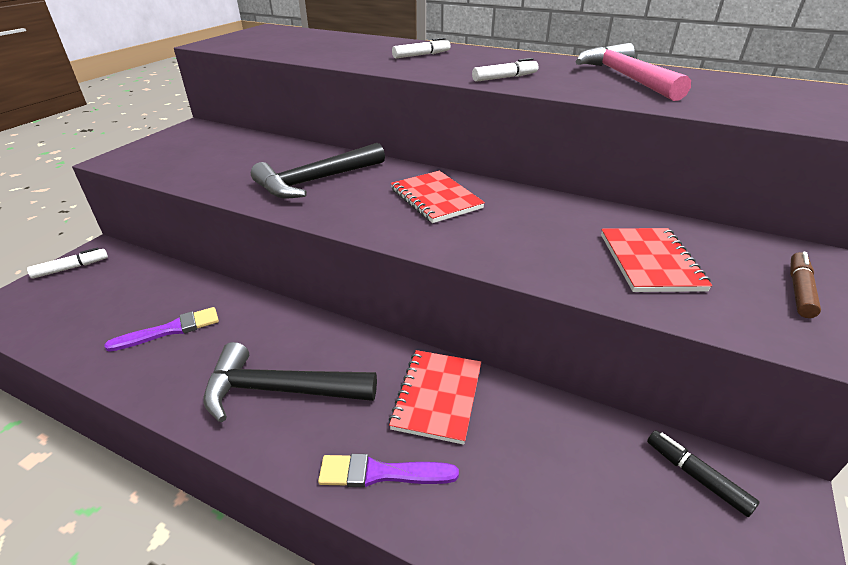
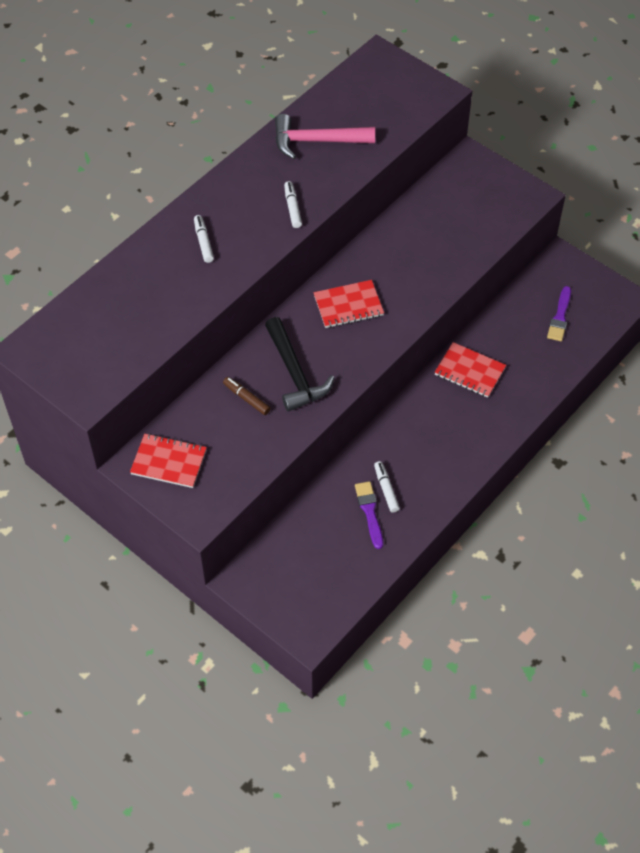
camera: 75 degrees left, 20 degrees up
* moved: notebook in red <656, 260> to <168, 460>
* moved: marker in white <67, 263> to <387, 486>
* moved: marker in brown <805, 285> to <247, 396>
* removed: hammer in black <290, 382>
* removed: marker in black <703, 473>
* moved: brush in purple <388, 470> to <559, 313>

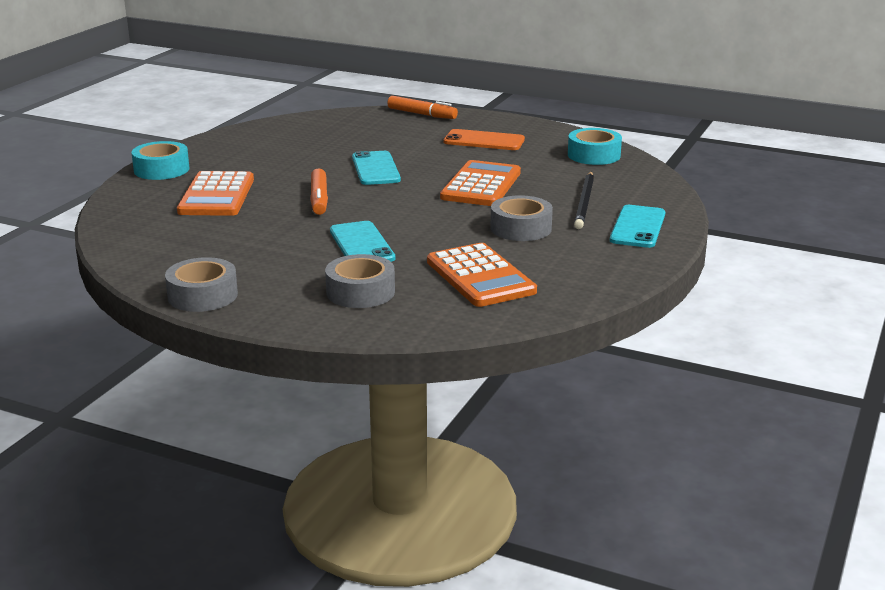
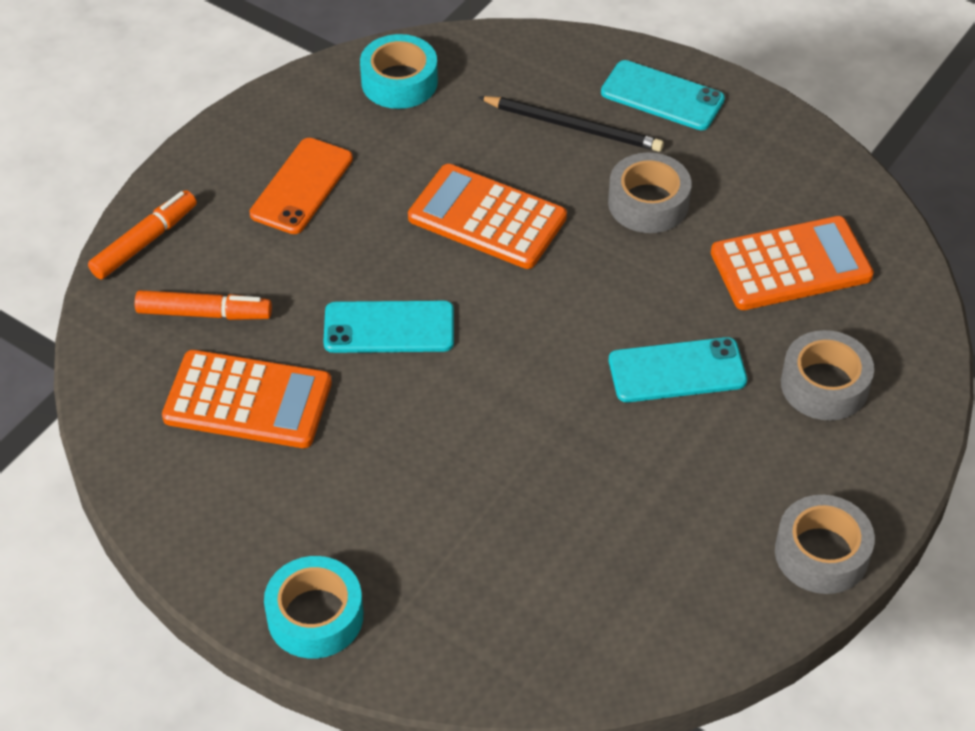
camera: 80 degrees left, 25 degrees up
* moved: marker in orange <319, 191> to <203, 305>
* moved: calculator in orange <215, 193> to <247, 399>

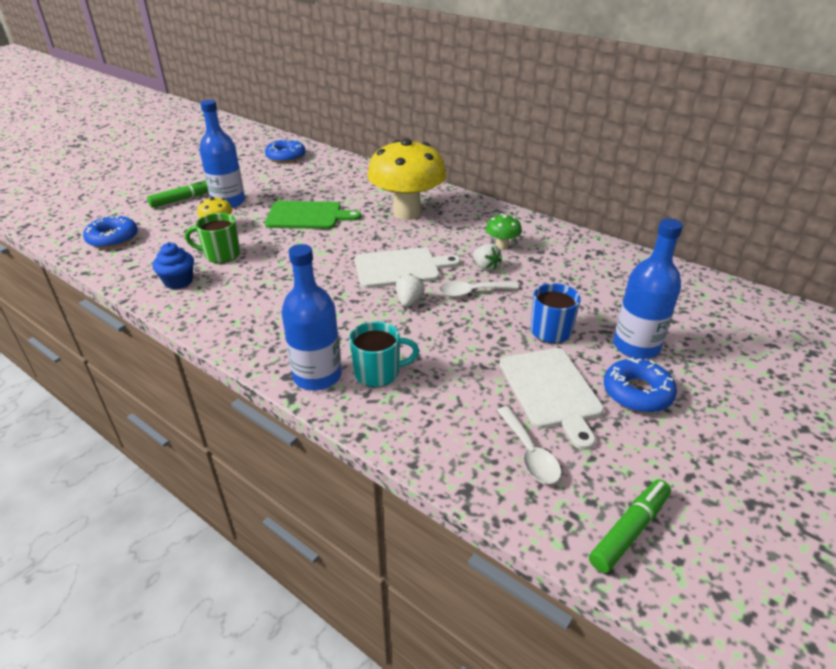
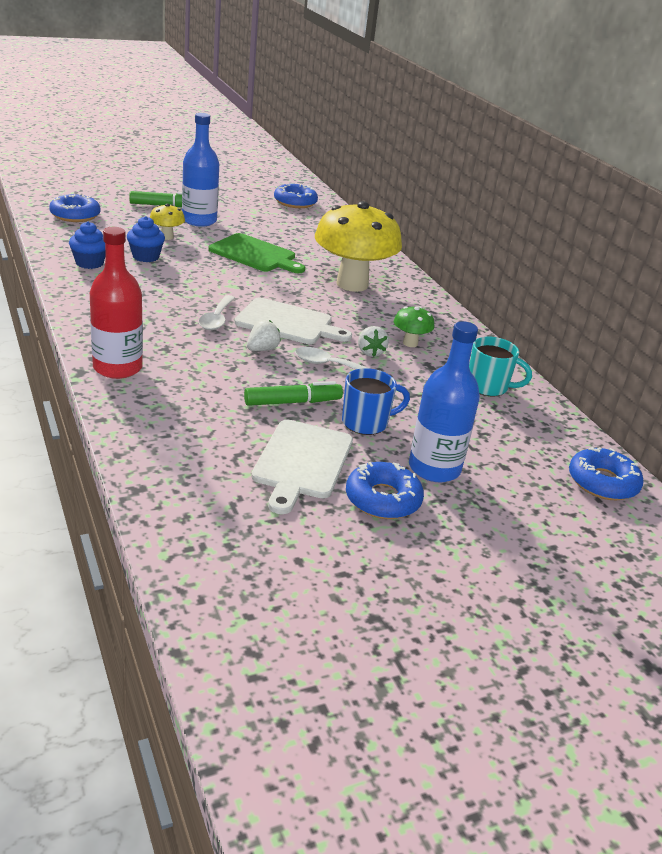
camera: 25 degrees right, 5 degrees down
* replaced: mug in green <212, 238> to cupcake in blue <146, 239>
* recoloured: bottle in blue <311, 317> to bottle in red <116, 303>
* moved: mug in turquoise <384, 354> to <500, 367>
* moved: spoon in white <529, 445> to <217, 312>
* moved: marker in green <630, 526> to <293, 393>
* added: donut in blue <606, 473>

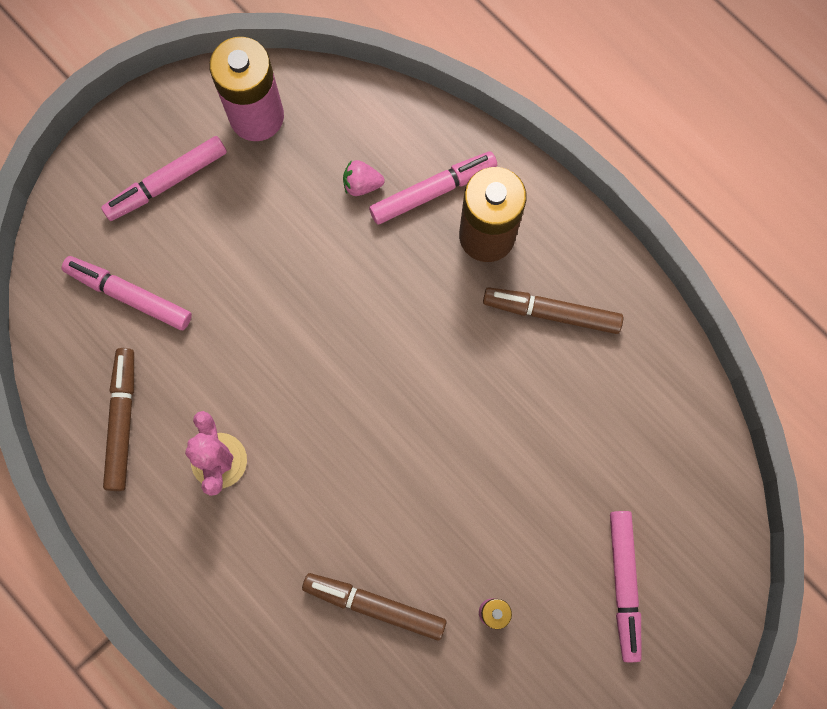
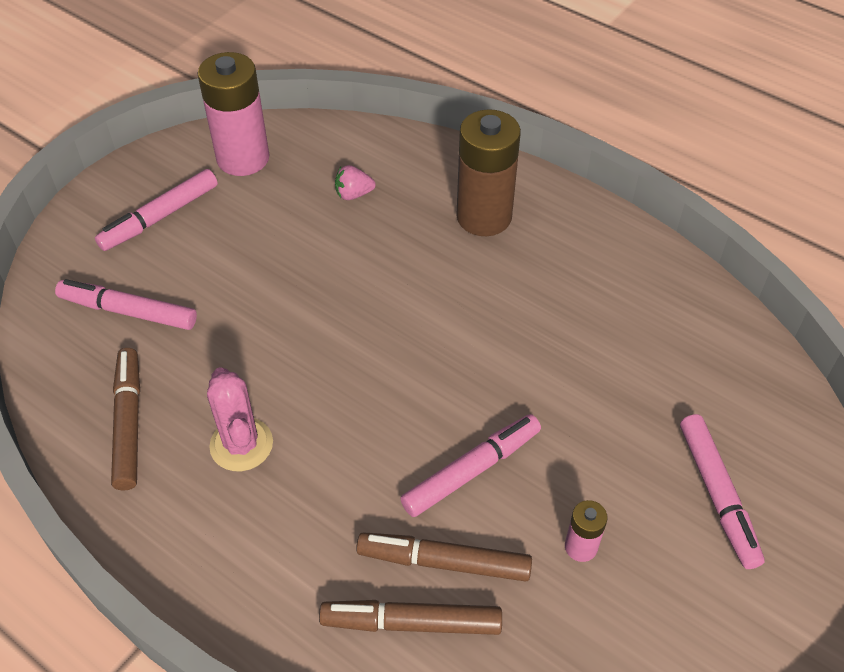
camera: 10 degrees left, 25 degrees down
* moved: marker in pink <433, 188> to <470, 465>
* moved: marker in brown <553, 310> to <410, 617>

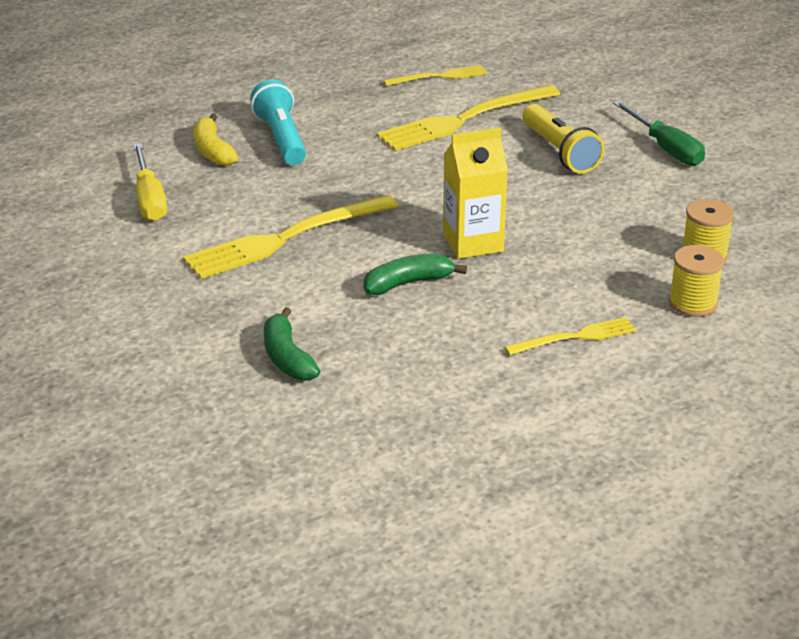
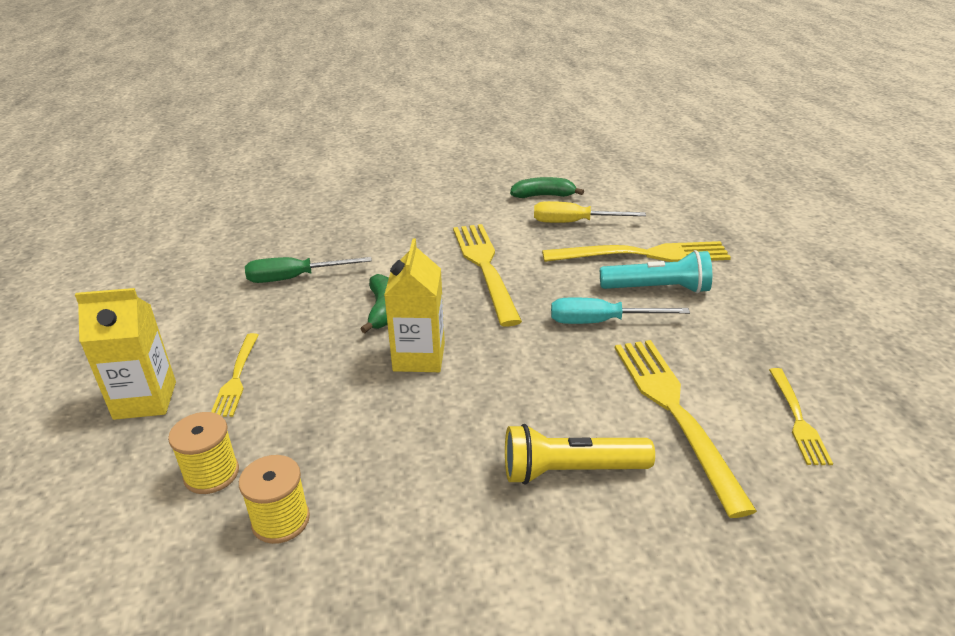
camera: 110 degrees right, 0 degrees up
* moved: screwdriver in green <659, 133> to <308, 270>
* replaced: banana in yellow <215, 140> to fork in yellow <636, 251>
* moved: banana in green <292, 344> to <547, 187>
* added: carton in yellow <125, 354>
* added: screwdriver in turquoise <620, 310>

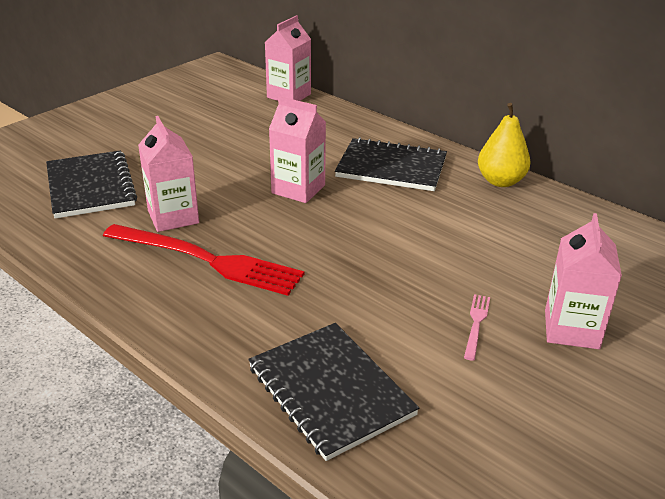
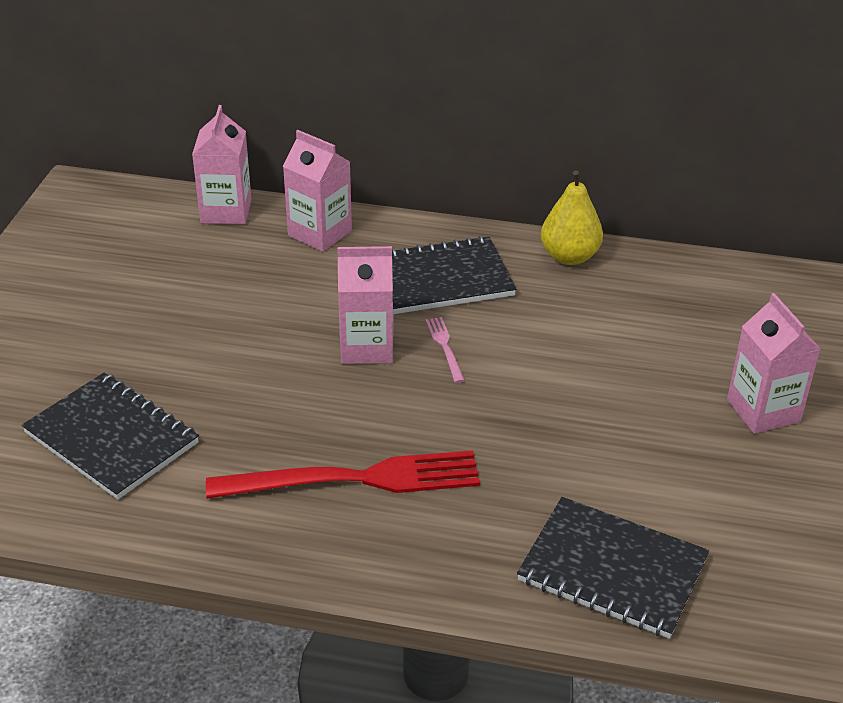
camera: 30 degrees left, 5 degrees up
* moved: carton in pink <168, 174> to <317, 191>
* moved: fork in pink <477, 327> to <445, 350>

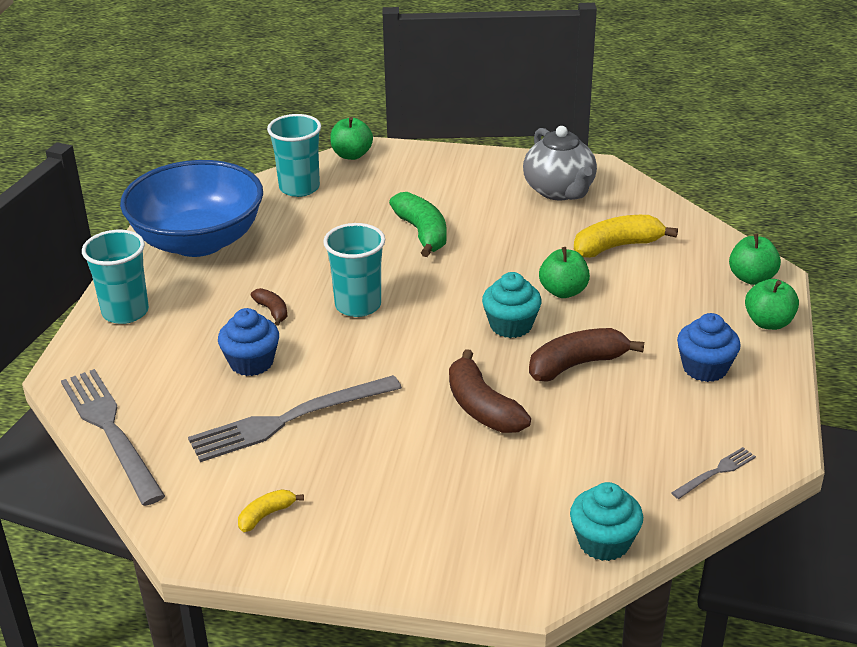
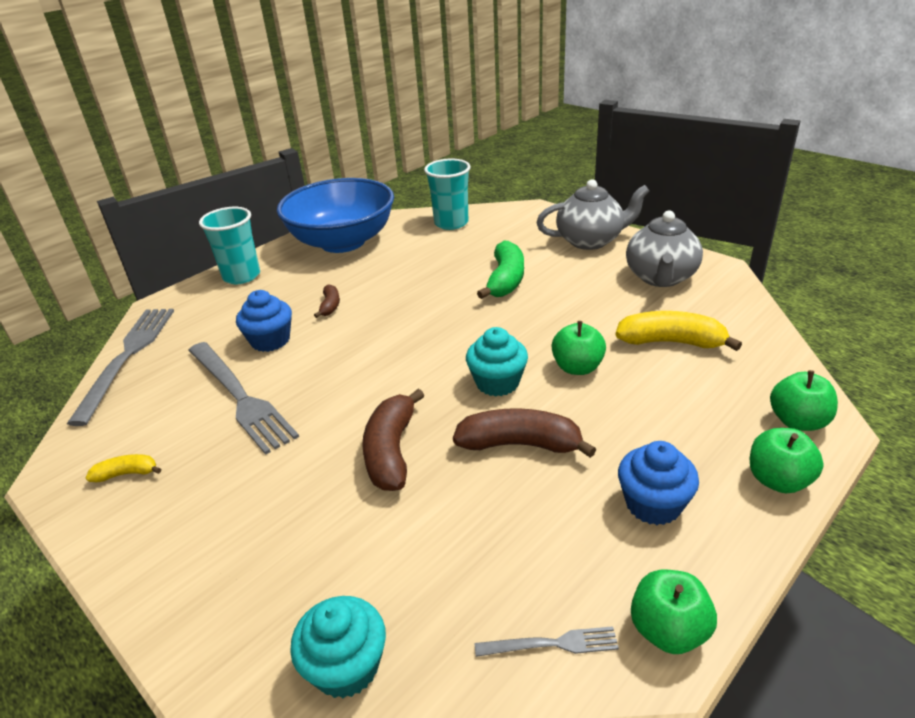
camera: 35 degrees right, 0 degrees up
* moved: apple in green <351, 138> to <674, 612>
* removed: cup in turquoise <354, 270>
* turned: fork in grey <295, 418> = <243, 398> 135 degrees counterclockwise
* added: teapot in grey <593, 214>

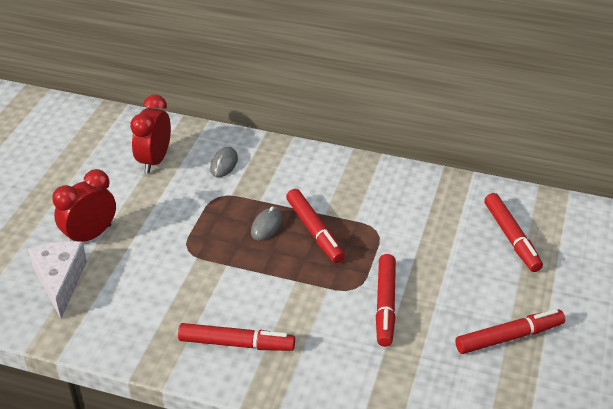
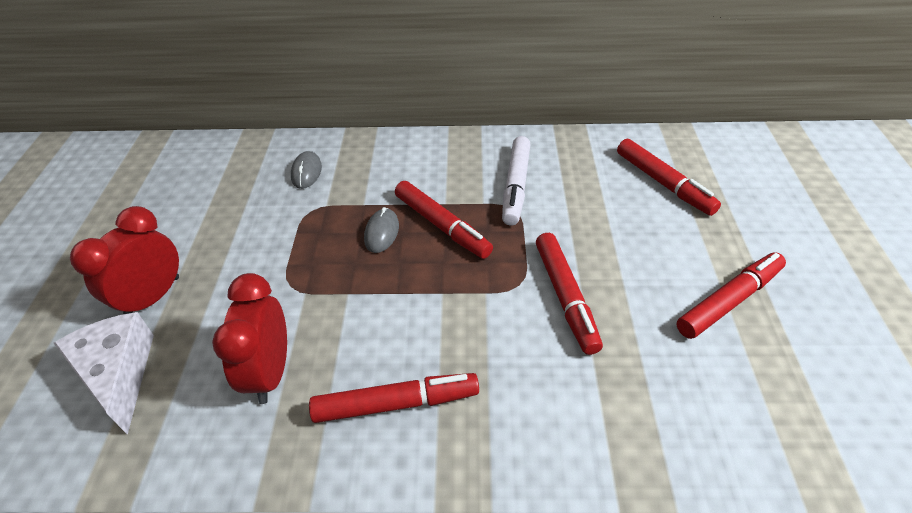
camera: 15 degrees left, 5 degrees up
* moved: clock in red <150, 134> to <249, 338>
* added: marker in white <516, 181>

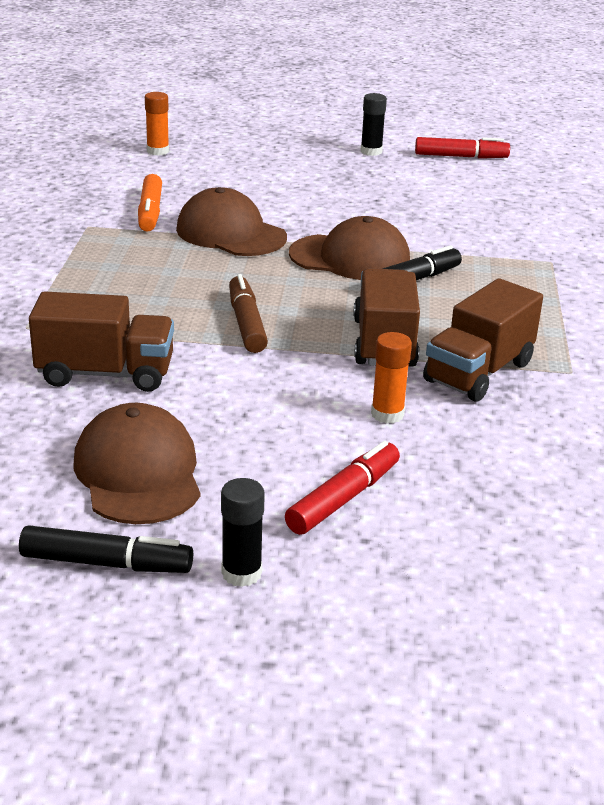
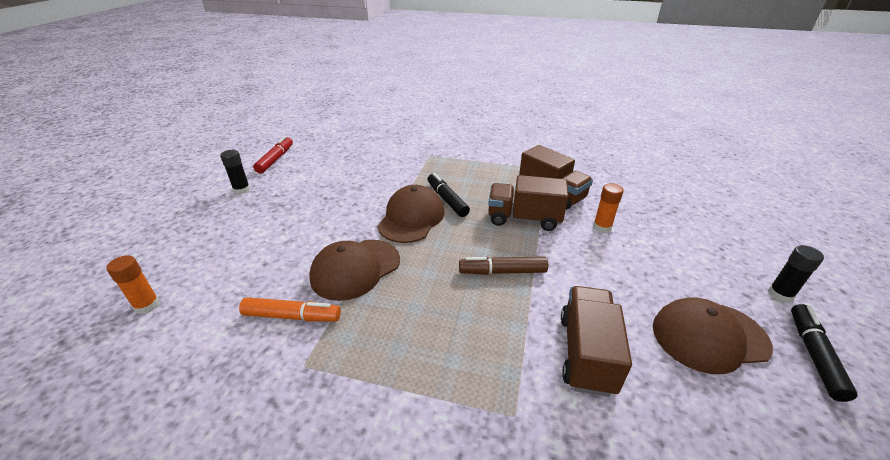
camera: 80 degrees left, 5 degrees up
* removed: marker in red <342, 488>

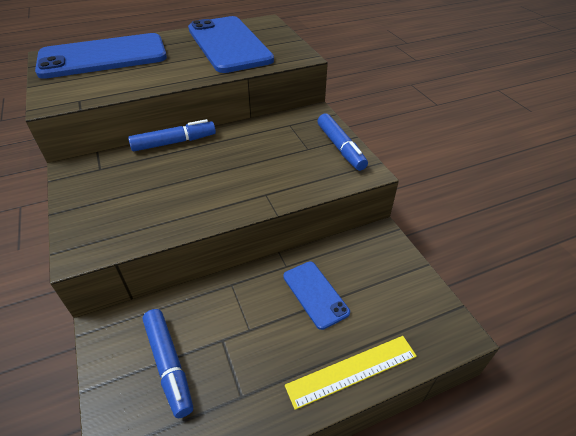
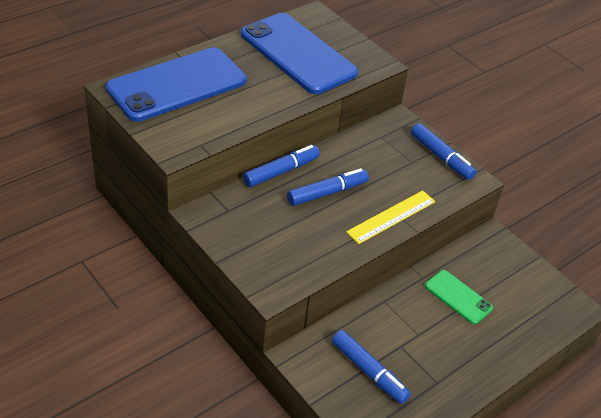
camera: 20 degrees left, 0 degrees up
* recoloured: phone in blue <316, 296> to phone in green <459, 297>
* moved: ruler in yellow <351, 373> to <390, 217>
* added: marker in blue <328, 187>

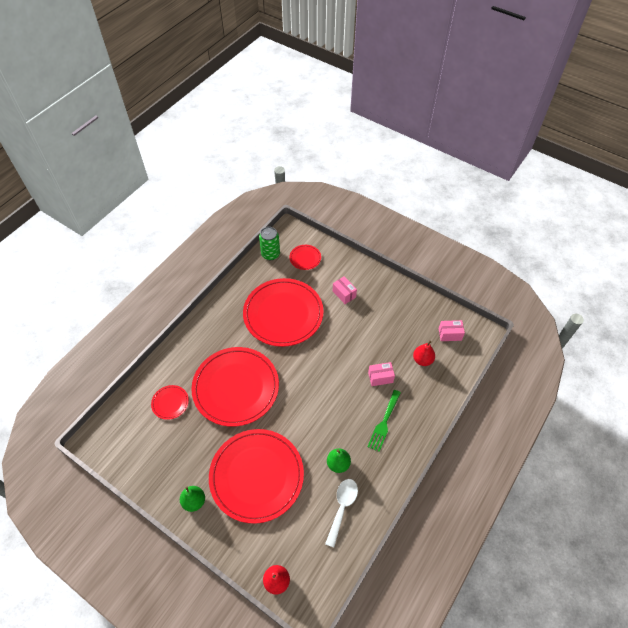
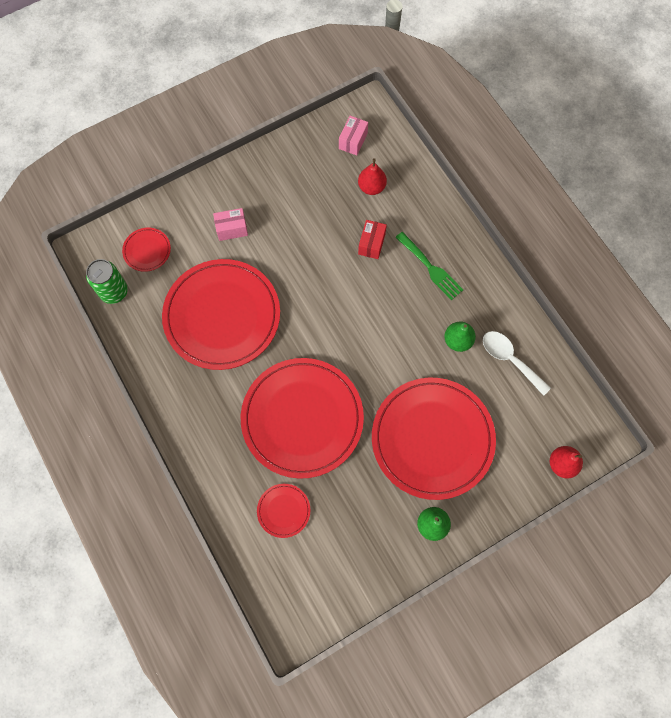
camera: 65 degrees left, 15 degrees up
* recoloured: box in pink <381, 374> to box in red <372, 239>

